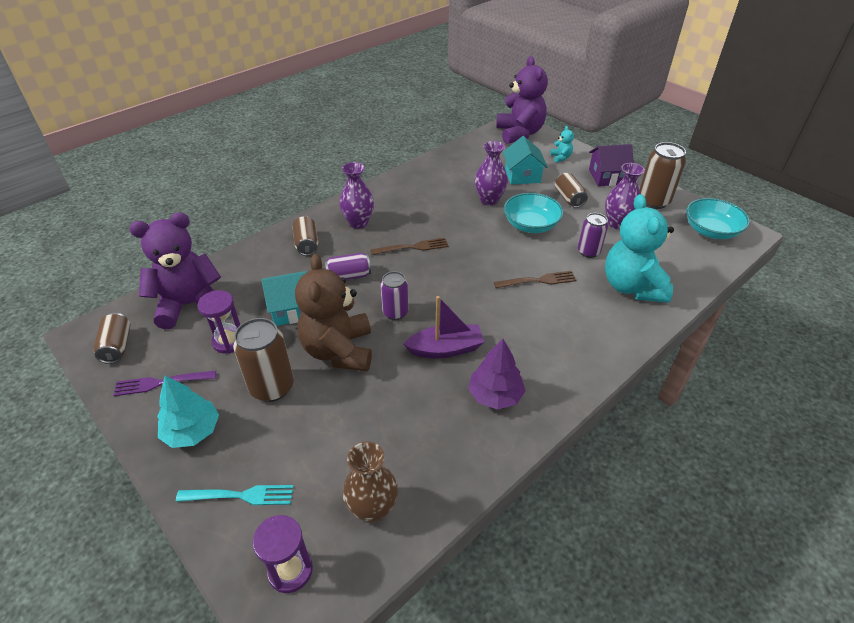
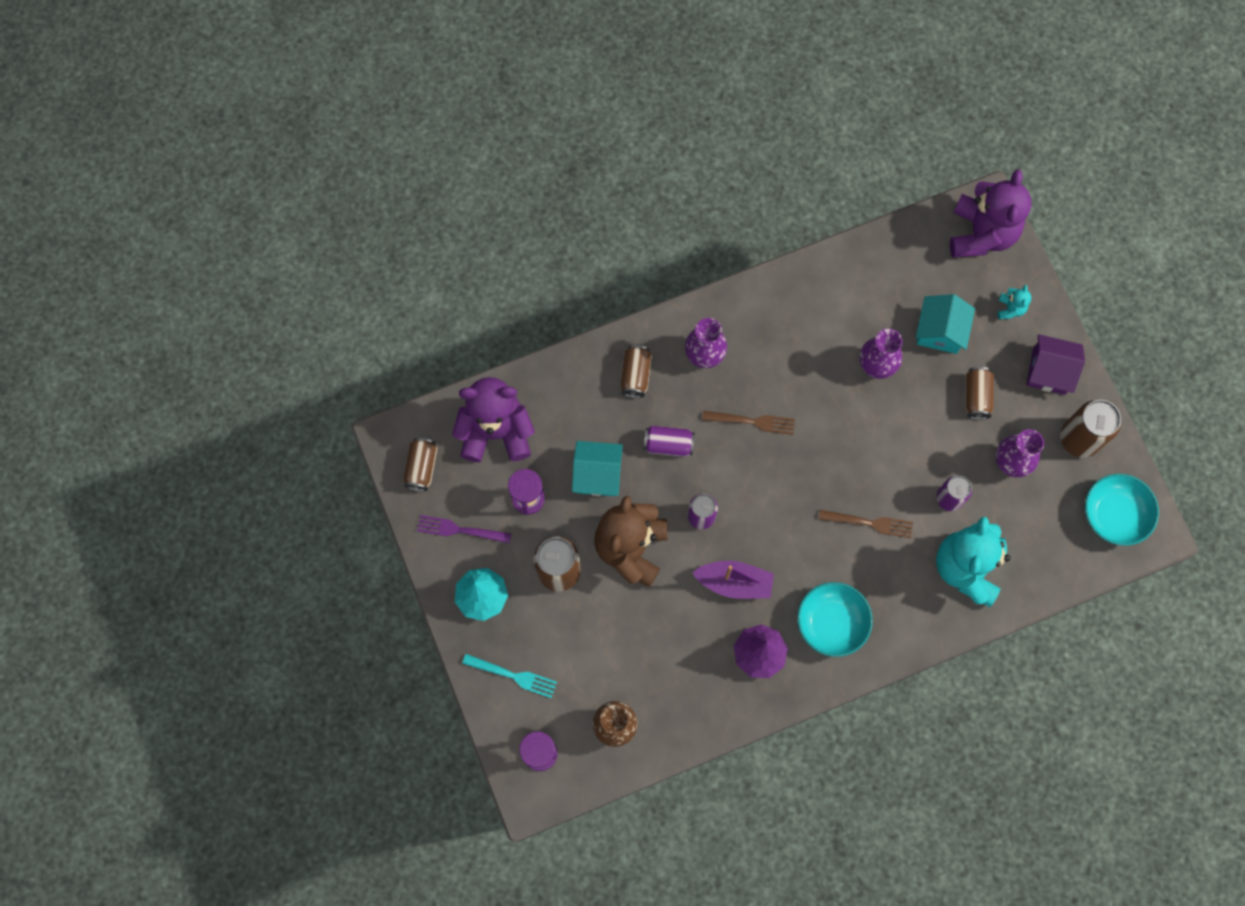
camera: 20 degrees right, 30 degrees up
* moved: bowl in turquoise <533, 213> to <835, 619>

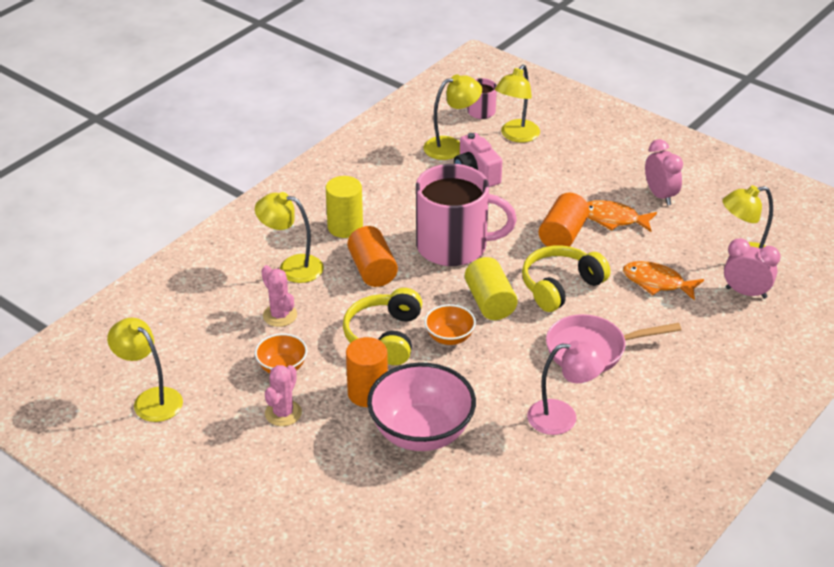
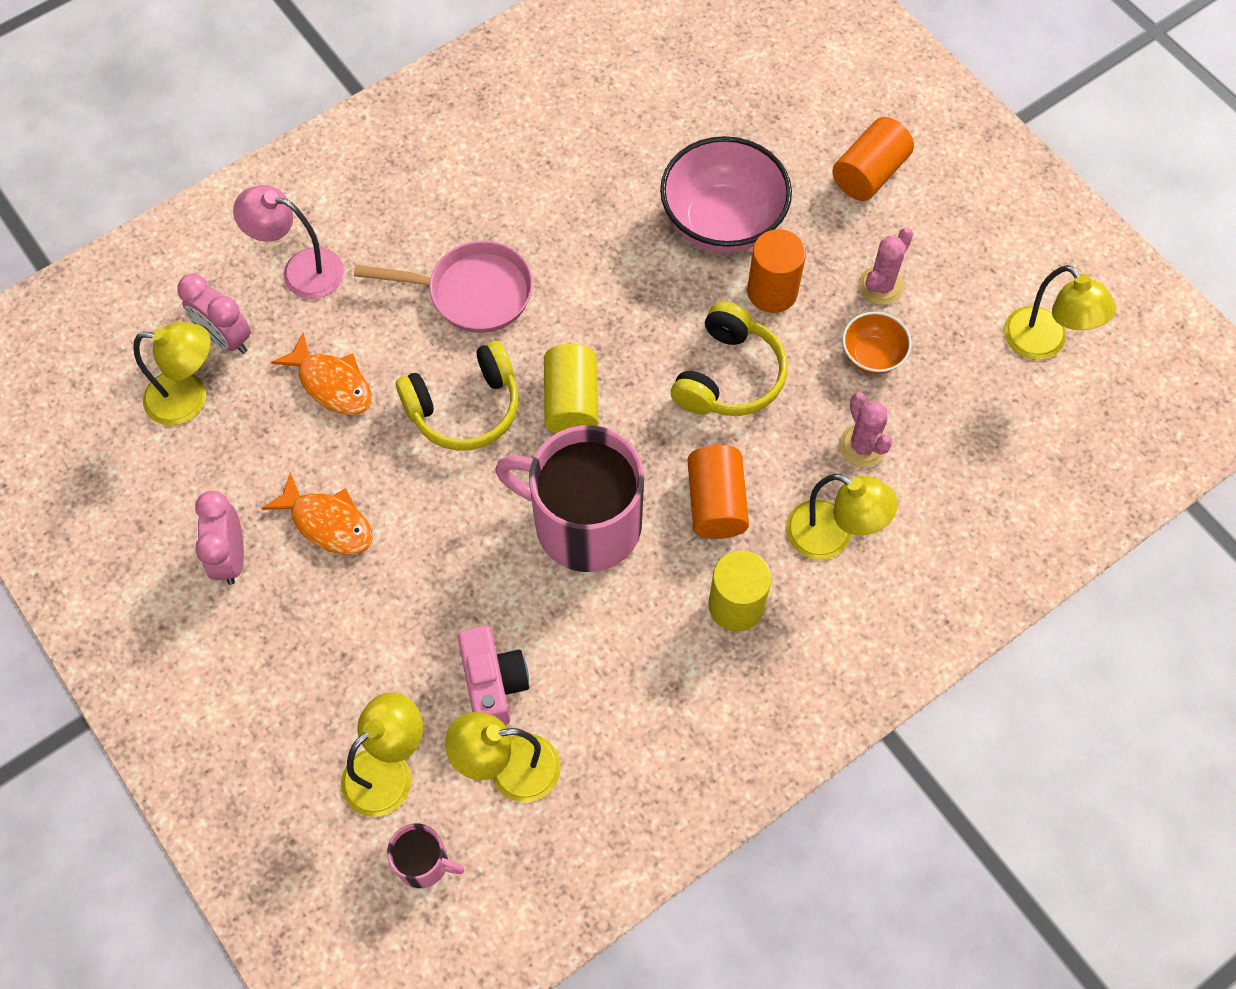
camera: 165 degrees left, 25 degrees up
* moved: cylinder in orange <564, 220> to <873, 159>
* removed: bowl in orange <450, 324>
* moved: lamp in pink <567, 387> to <288, 242>

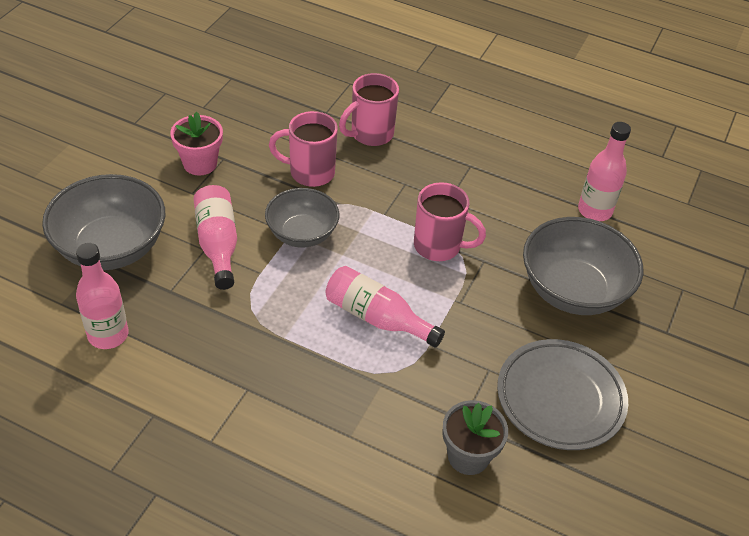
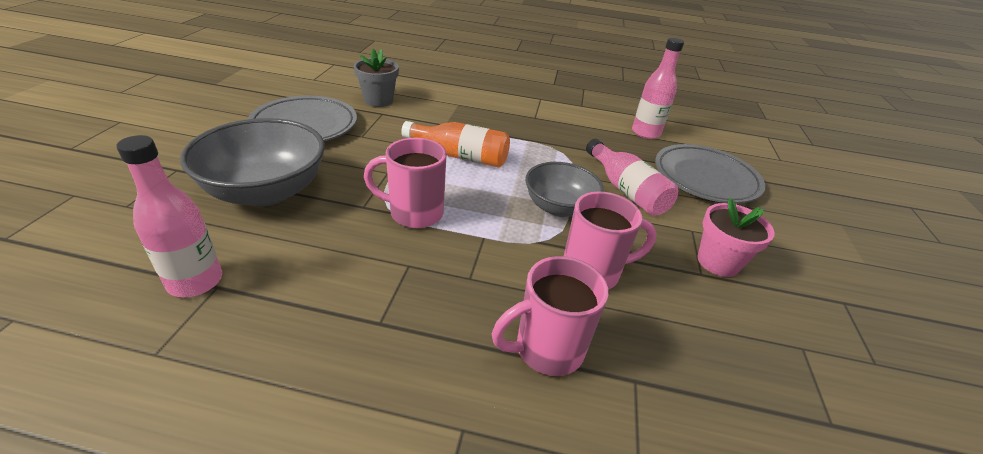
camera: 165 degrees right, 10 degrees down
* turned: mug in pink <369, 109> = <550, 316> 150 degrees counterclockwise
* replaced: bowl in grey <103, 222> to plate in grey <710, 174>
* recoloured: bottle in pink <385, 307> to bottle in orange <455, 144>

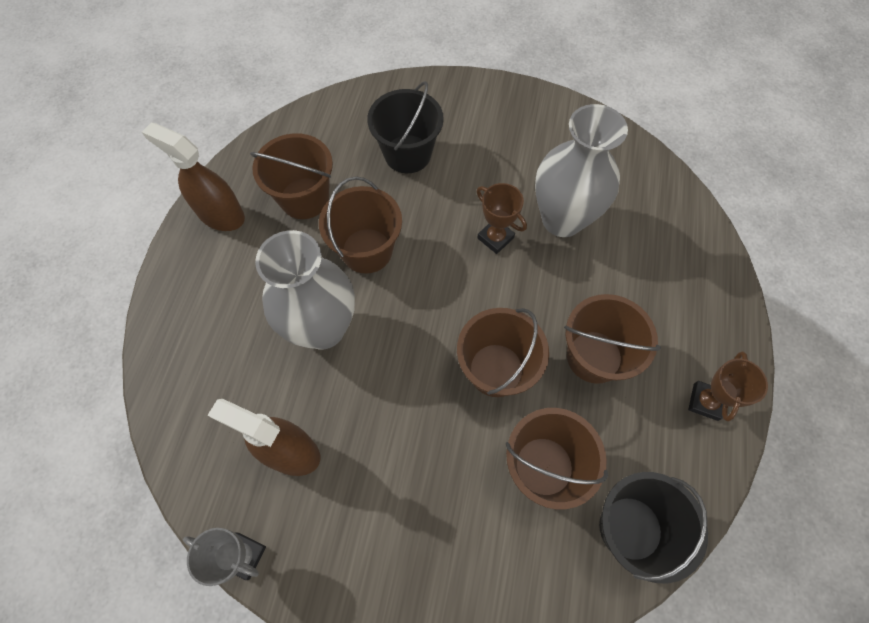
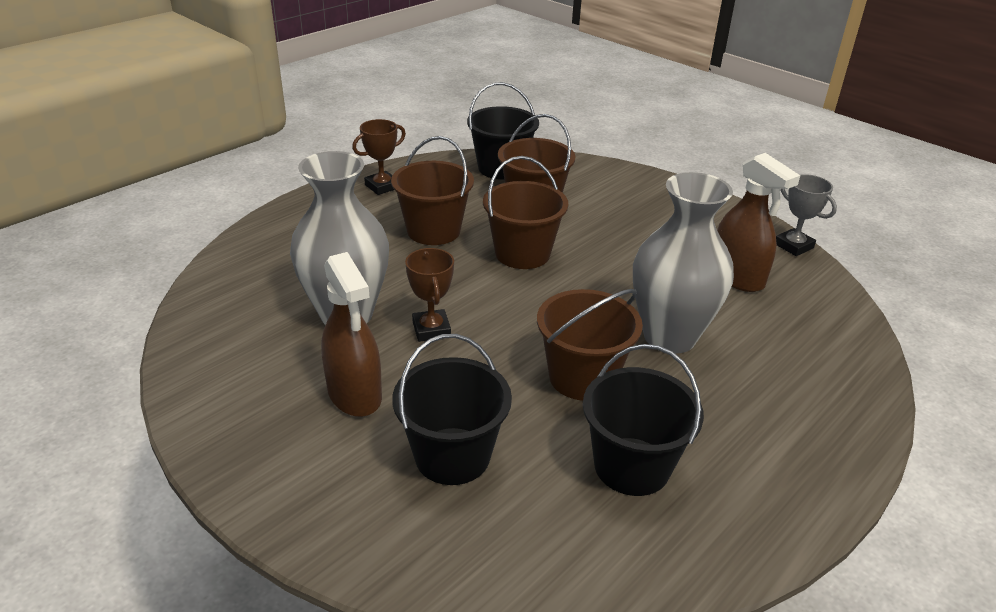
camera: 150 degrees left, 30 degrees down
* moved: spray bottle in brown <193, 176> to <351, 334>
* recoloured: bucket in brown <291, 176> to bucket in black <643, 420>

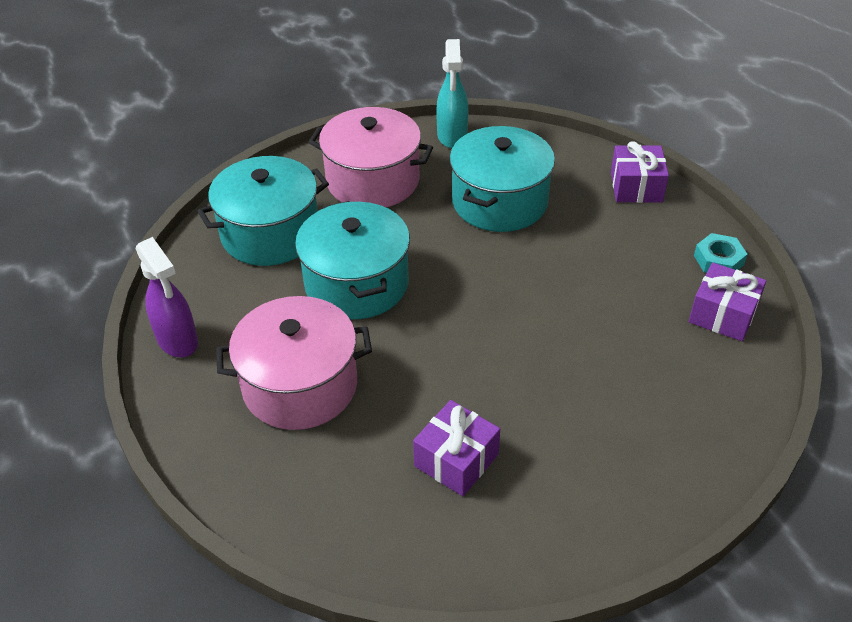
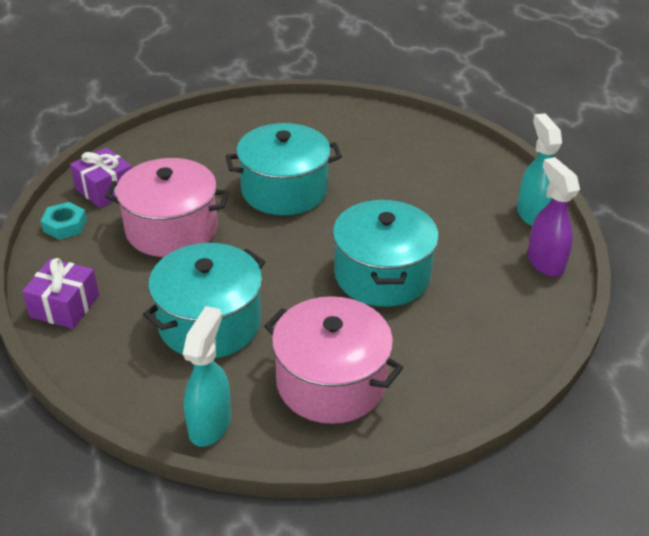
camera: 165 degrees left, 5 degrees down
* moved: pot in turquoise <263, 211> to <284, 169>
* moved: pot in pink <294, 363> to <167, 207>
* removed: gift in purple <456, 448>
* added: spray bottle in turquoise <539, 169>

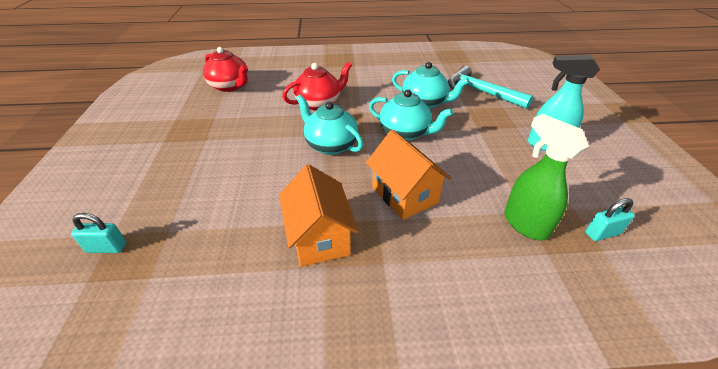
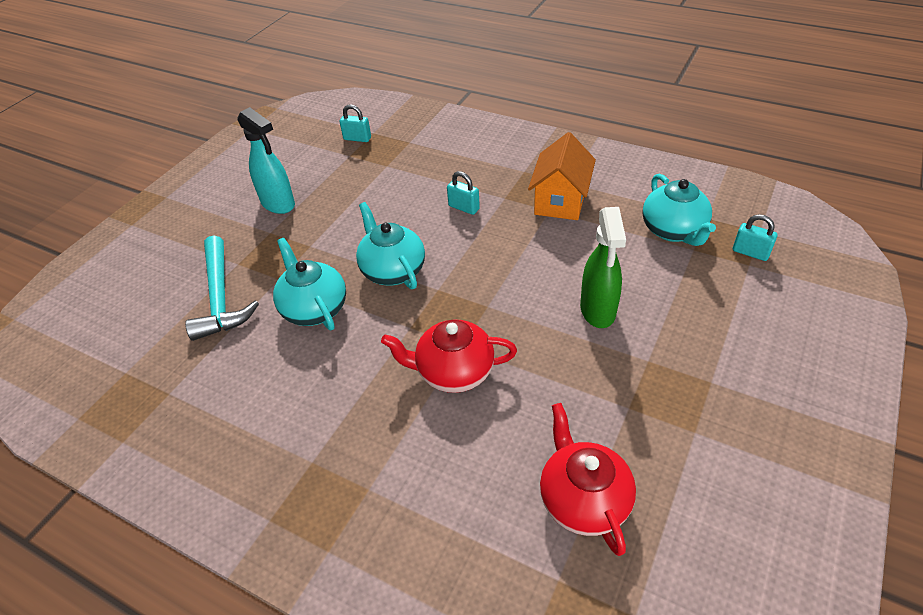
camera: 145 degrees left, 5 degrees up
* moved: teapot in turquoise <329, 125> to <679, 210>
* moved: spray bottle in green <546, 177> to <603, 267>
* replaced: house in orange <408, 175> to padlock in turquoise <463, 193>

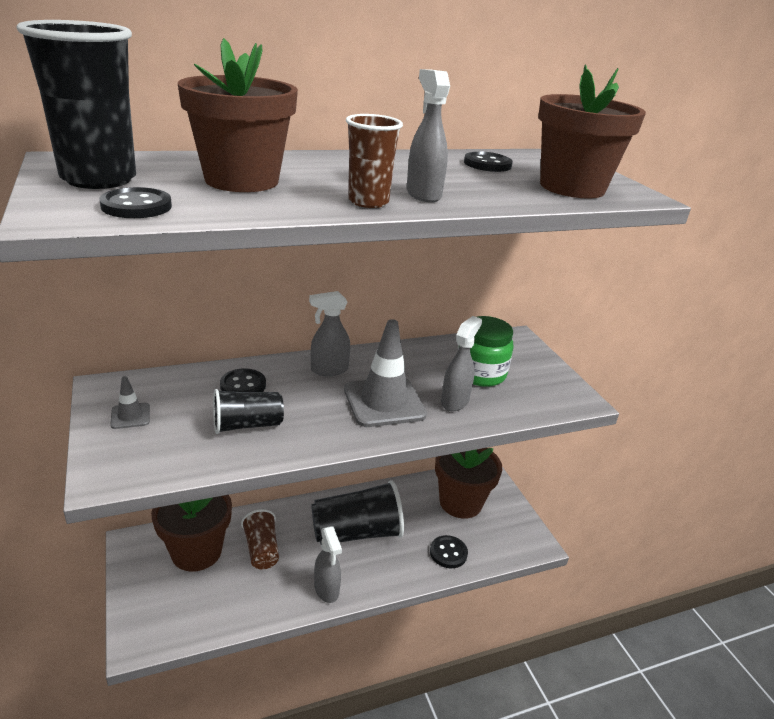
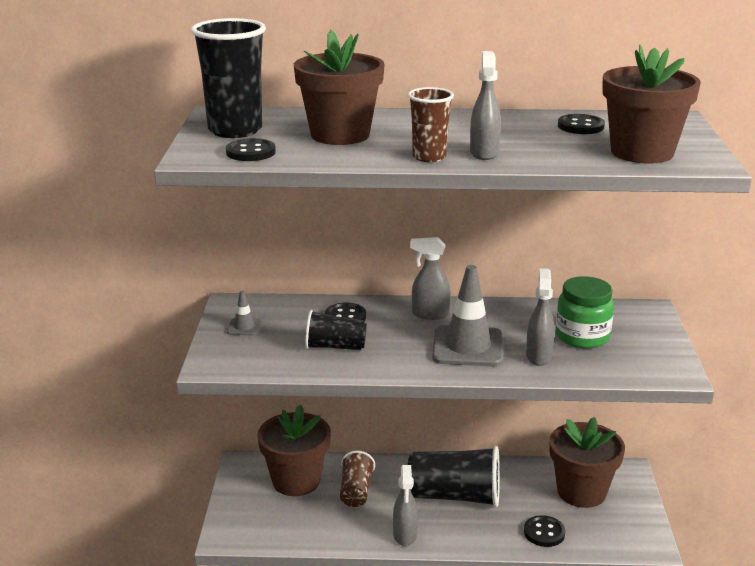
camera: 25 degrees right, 5 degrees down
* turned: spray bottle in grey <461, 363> = <540, 317> 45 degrees counterclockwise

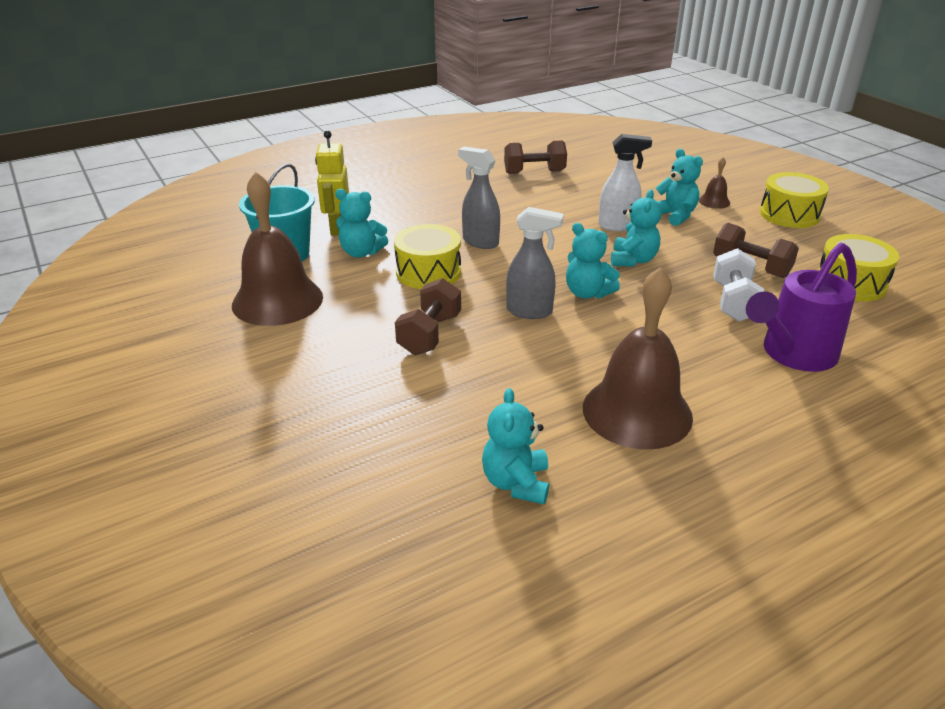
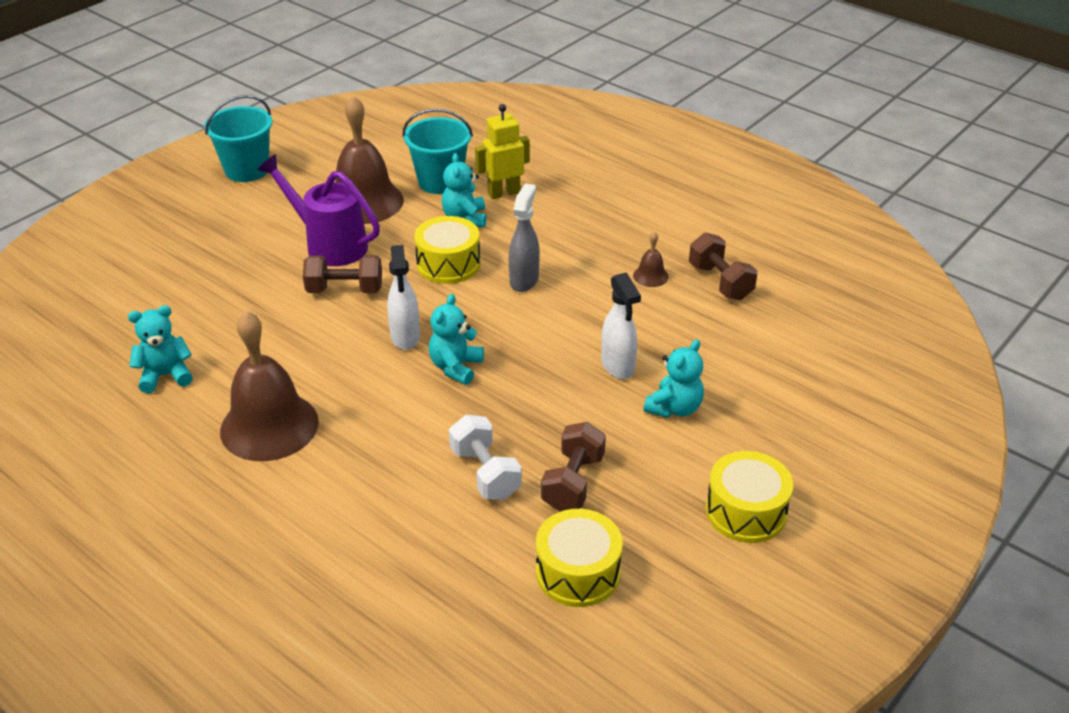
camera: 70 degrees right, 5 degrees up
* moved: bell in brown <714, 183> to <651, 259>
* removed: teddy bear in turquoise <636, 227>
* recoloured: spray bottle in grey <535, 263> to spray bottle in white <403, 297>
* moved: watering can in purple <801, 307> to <318, 210>
* turned: dumbbell in white <739, 285> = <485, 457> 75 degrees clockwise
* added: bucket in turquoise <238, 138>

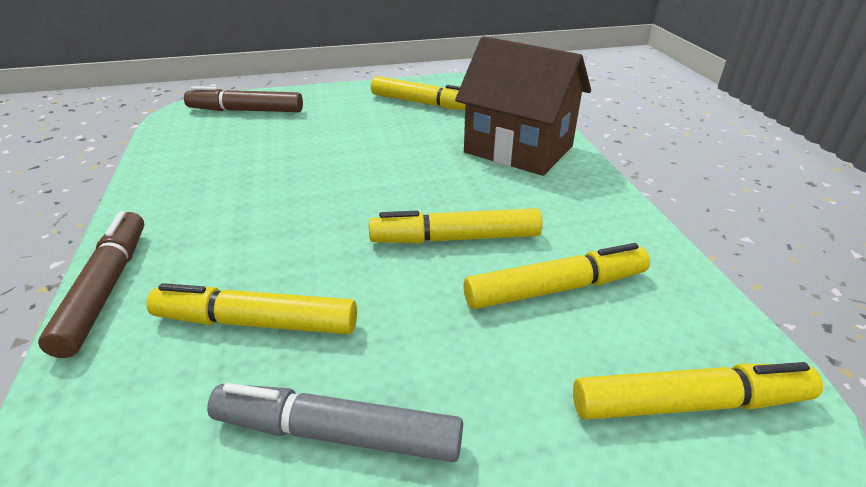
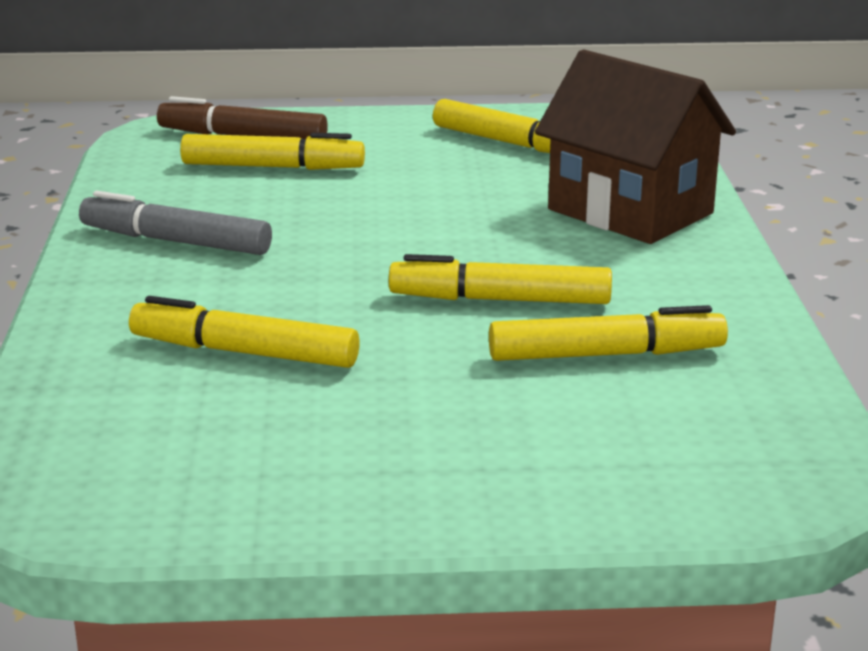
camera: 10 degrees right, 10 degrees down
* removed: marker in brown <91, 284>
* moved: marker in yellow <698, 391> to <272, 151>
* moved: marker in grey <335, 422> to <175, 223>

